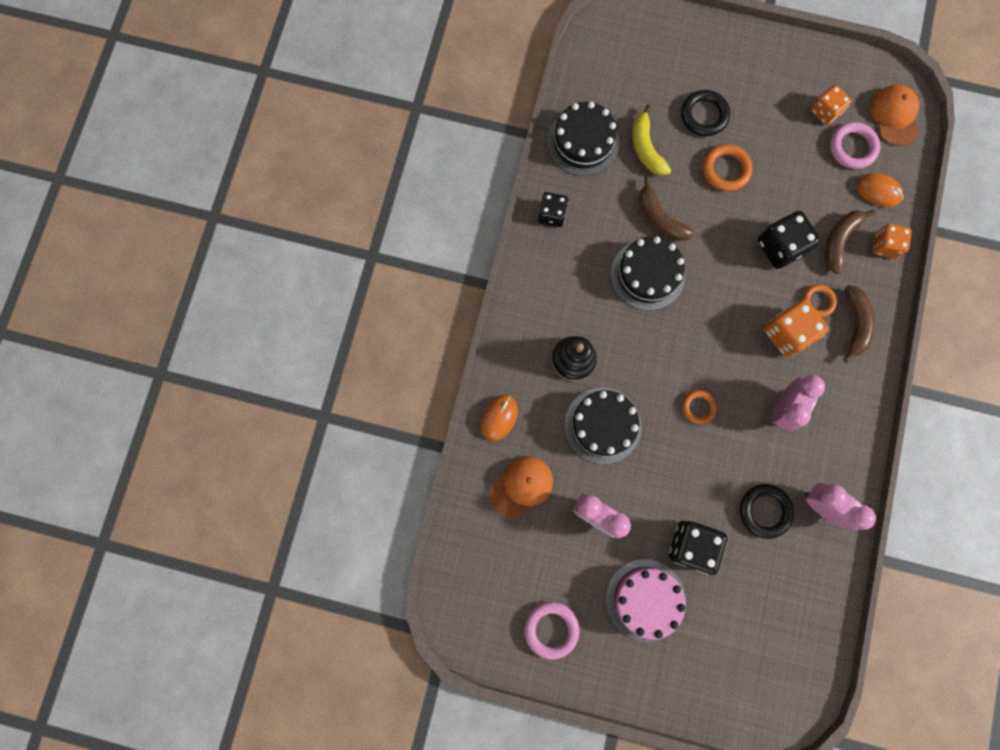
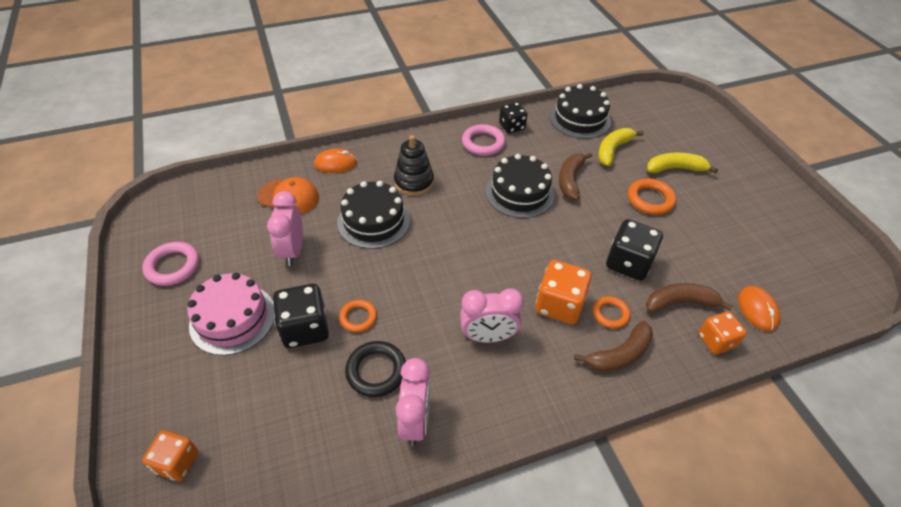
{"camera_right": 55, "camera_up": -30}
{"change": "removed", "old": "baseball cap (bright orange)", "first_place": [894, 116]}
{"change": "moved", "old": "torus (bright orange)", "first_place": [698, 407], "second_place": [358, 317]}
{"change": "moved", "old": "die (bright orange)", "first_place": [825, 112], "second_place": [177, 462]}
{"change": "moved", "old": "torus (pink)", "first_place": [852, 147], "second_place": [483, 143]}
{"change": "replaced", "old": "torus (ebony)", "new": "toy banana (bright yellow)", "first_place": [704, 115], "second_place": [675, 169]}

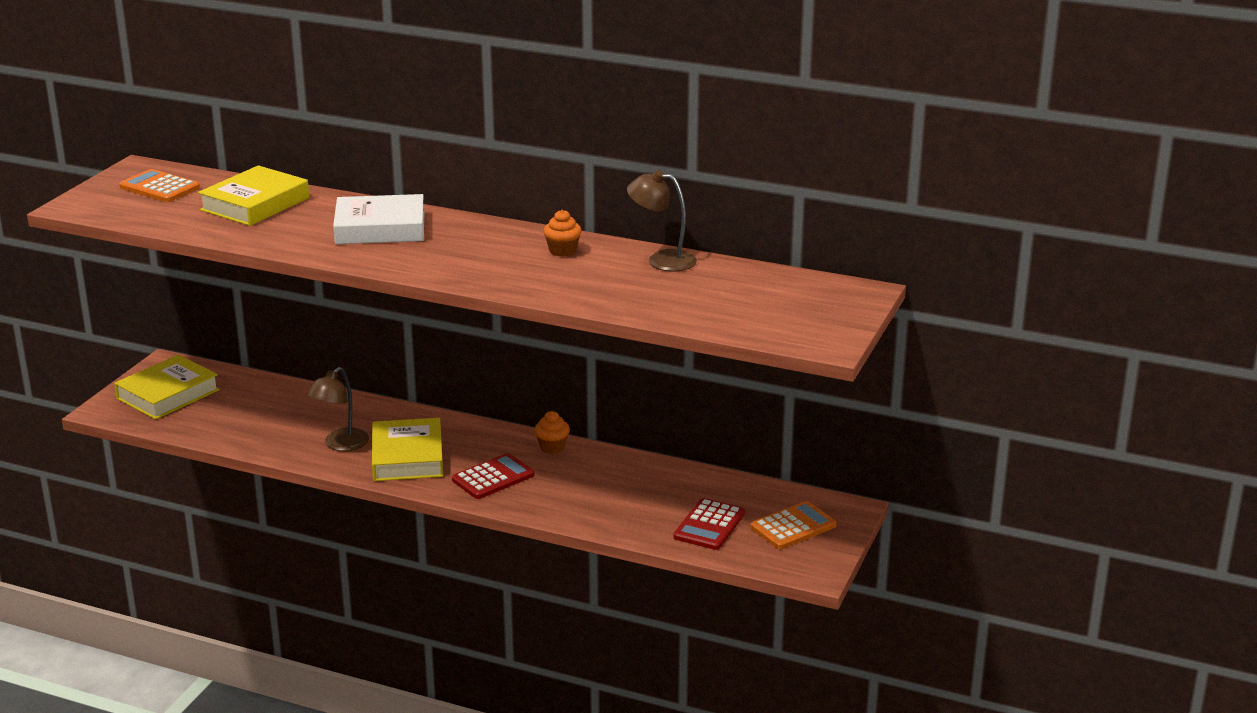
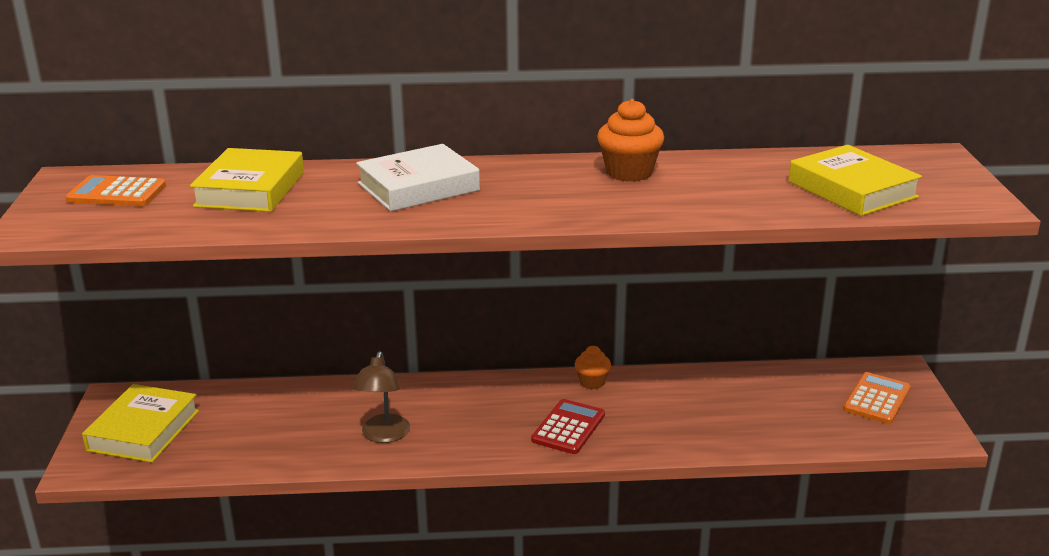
{"camera_right": -25, "camera_up": 0}
{"change": "removed", "old": "reading lamp (russet)", "first_place": [662, 260]}
{"change": "removed", "old": "adding machine (red)", "first_place": [709, 525]}
{"change": "moved", "old": "book (bright yellow)", "first_place": [407, 457], "second_place": [852, 189]}
{"change": "resized", "old": "cupcake (bright orange)", "first_place": [562, 251], "second_place": [629, 172], "factor": 1.61}

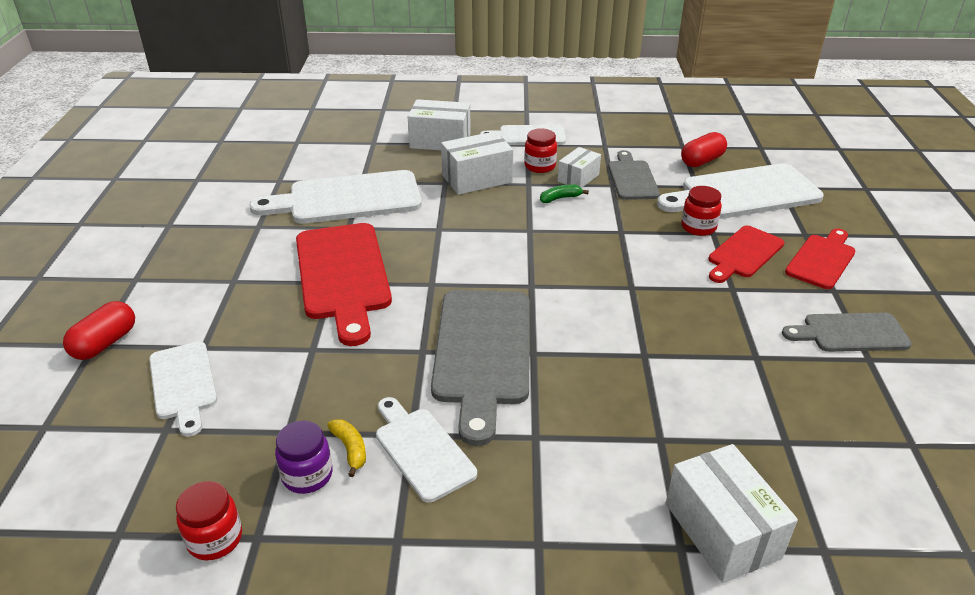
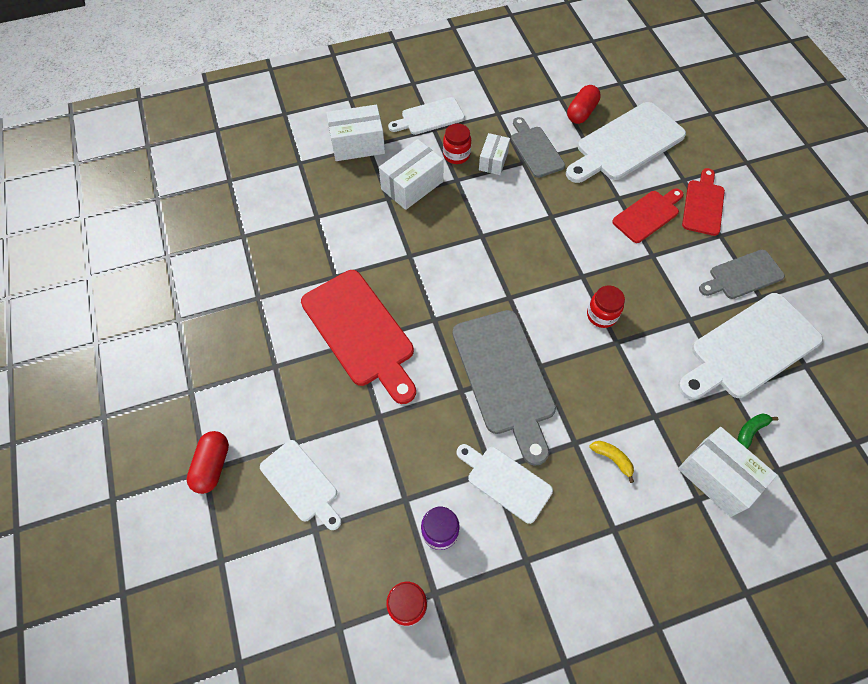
{"camera_right": -20, "camera_up": 25}
{"change": "moved", "old": "chopping board (snow-white)", "first_place": [347, 199], "second_place": [750, 348]}
{"change": "moved", "old": "toy banana (bright yellow)", "first_place": [350, 449], "second_place": [612, 459]}
{"change": "moved", "old": "toy banana (leaf-green)", "first_place": [560, 198], "second_place": [751, 431]}
{"change": "moved", "old": "jar (red)", "first_place": [698, 227], "second_place": [601, 315]}
{"change": "turned", "old": "chopping board (red)", "first_place": [743, 254], "second_place": [648, 215], "degrees": -150}

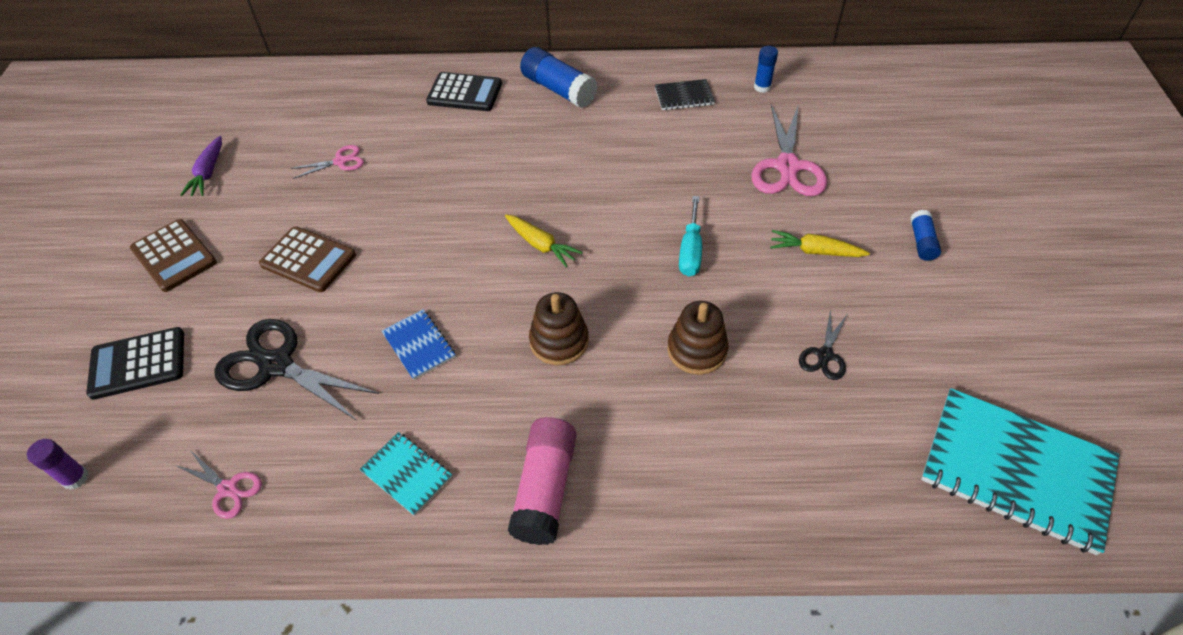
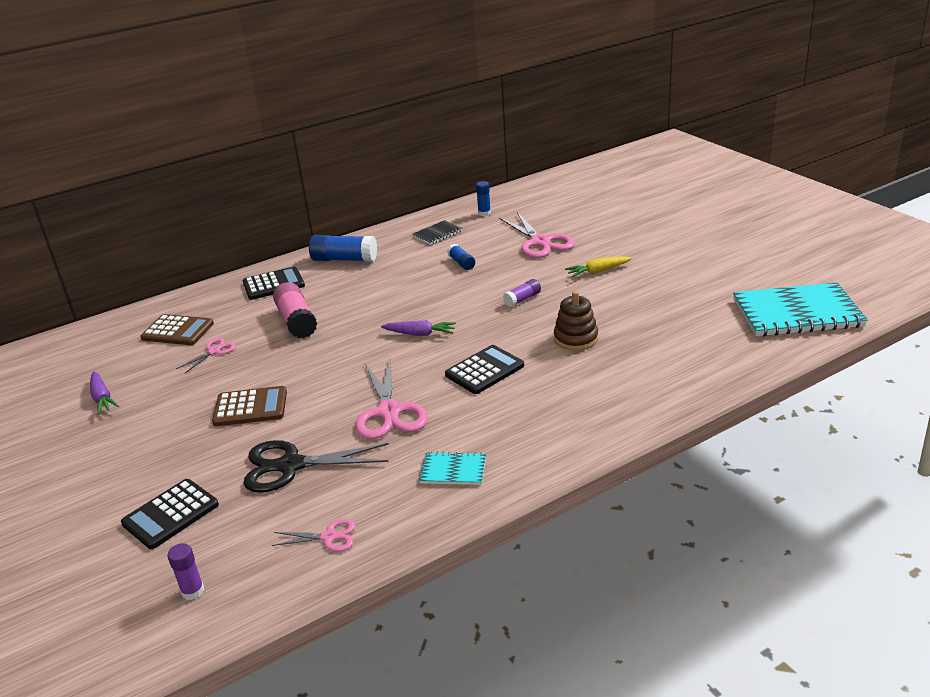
{"camera_right": -30, "camera_up": -20}
{"change": "removed", "old": "scissors (ebony)", "first_place": [825, 355]}
{"change": "moved", "old": "adding machine (russet)", "first_place": [174, 256], "second_place": [178, 331]}
{"change": "moved", "old": "stick of glue (pink)", "first_place": [545, 488], "second_place": [297, 321]}
{"change": "moved", "old": "stick of glue (royal blue)", "first_place": [922, 242], "second_place": [461, 263]}
{"change": "replaced", "old": "exercise book (royal blue)", "new": "scissors (pink)", "first_place": [419, 345], "second_place": [389, 412]}
{"change": "replaced", "old": "stacking toy (russet)", "new": "adding machine (ebony)", "first_place": [559, 341], "second_place": [484, 370]}
{"change": "replaced", "old": "flat screwdriver (teal)", "new": "stick of glue (royal purple)", "first_place": [690, 251], "second_place": [522, 299]}
{"change": "recoloured", "old": "toy carrot (bright yellow)", "new": "toy carrot (royal purple)", "first_place": [540, 245], "second_place": [420, 334]}

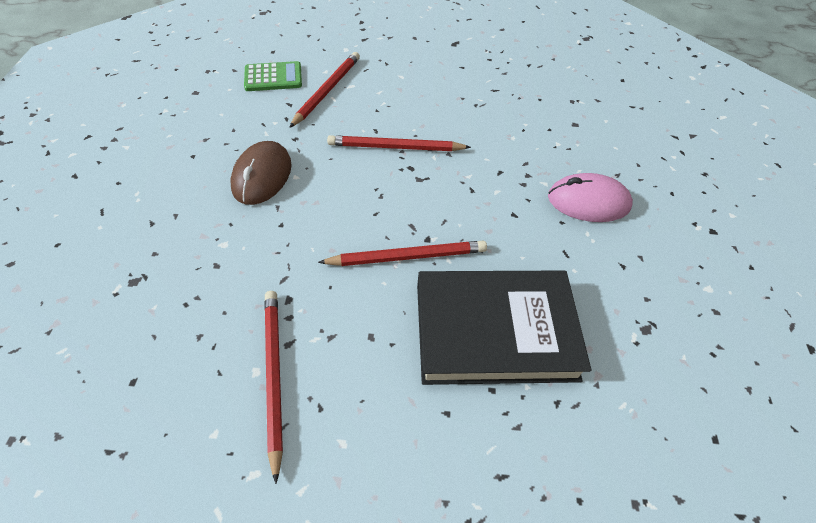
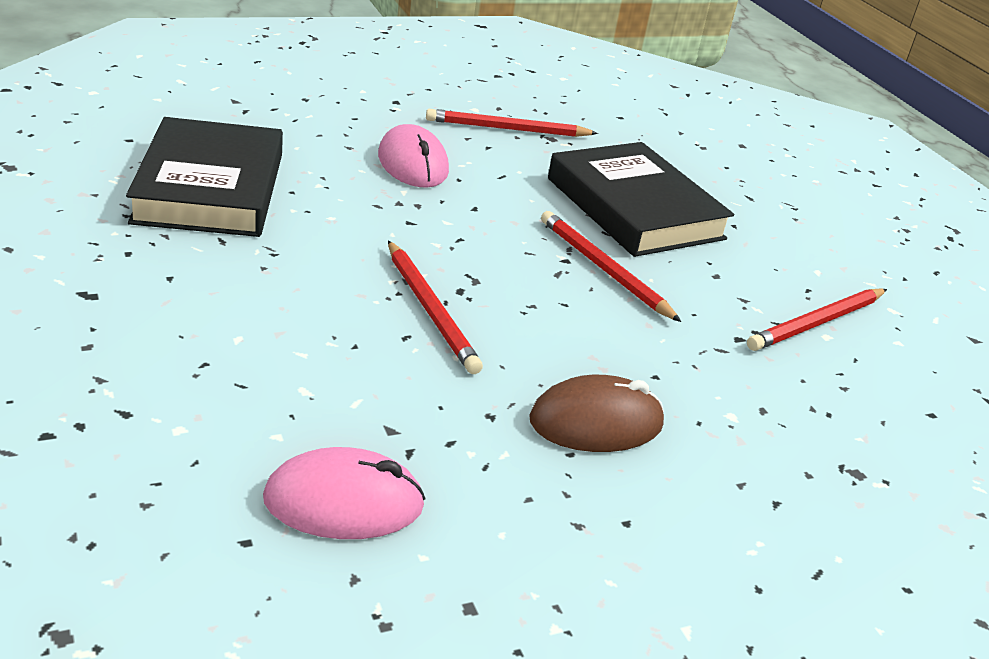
{"camera_right": -120, "camera_up": -20}
{"change": "added", "new": "book (ebony)", "second_place": [210, 188]}
{"change": "moved", "old": "pencil (red)", "first_place": [327, 90], "second_place": [507, 129]}
{"change": "replaced", "old": "adding machine (leaf-green)", "new": "mouse (pink)", "first_place": [273, 77], "second_place": [344, 502]}

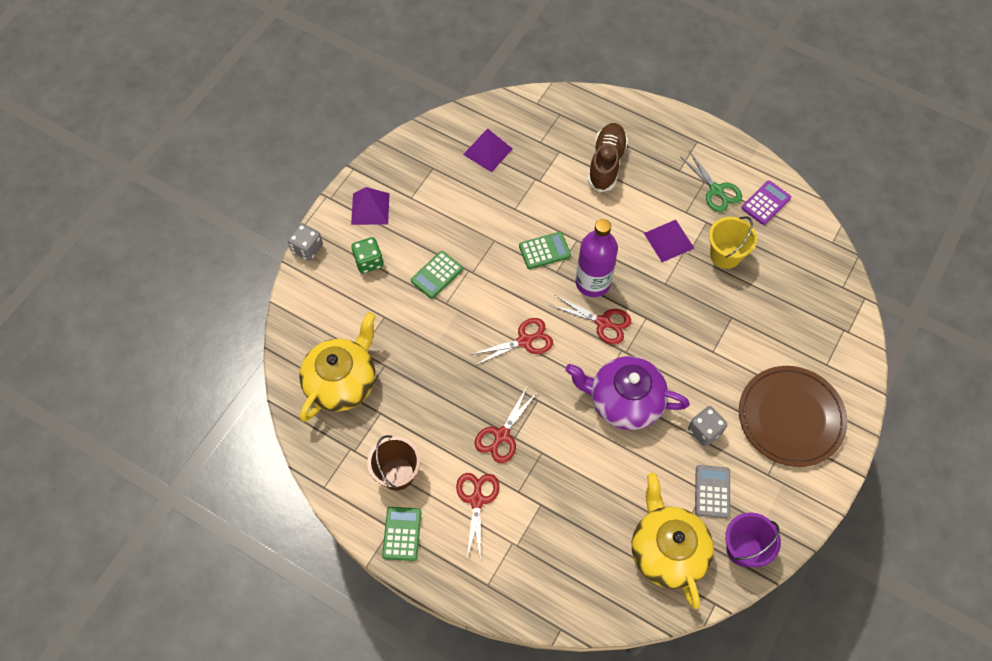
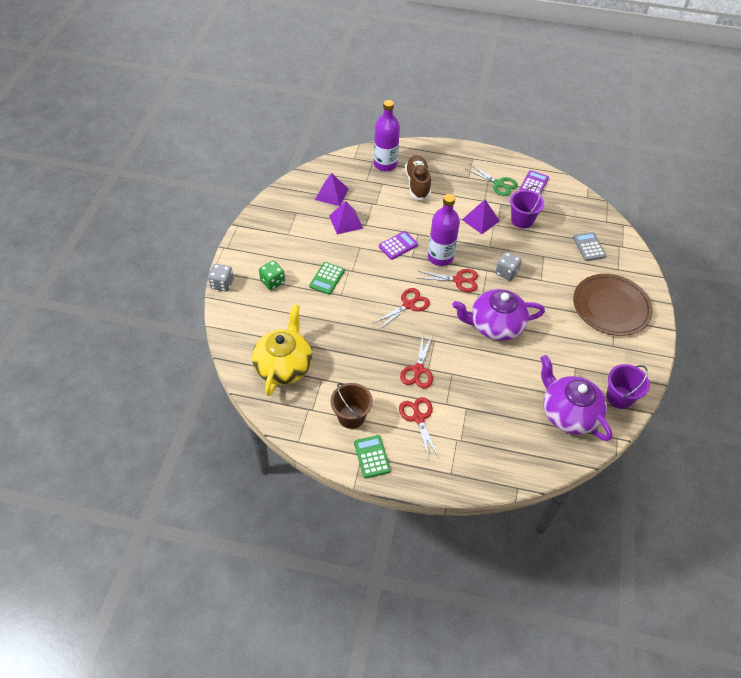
{"camera_right": -20, "camera_up": -10}
{"change": "added", "new": "drink bottle (royal purple)", "second_place": [385, 164]}
{"change": "moved", "old": "pyramid shape (royal purple)", "first_place": [370, 208], "second_place": [346, 222]}
{"change": "moved", "old": "die (gray)", "first_place": [704, 431], "second_place": [506, 273]}
{"change": "moved", "old": "adding machine (gray)", "first_place": [712, 491], "second_place": [589, 247]}
{"change": "recoloured", "old": "adding machine (leaf-green)", "new": "adding machine (royal purple)", "first_place": [544, 251], "second_place": [398, 245]}
{"change": "recoloured", "old": "tea pot (bright yellow)", "new": "tea pot (royal purple)", "first_place": [667, 550], "second_place": [568, 413]}
{"change": "recoloured", "old": "sand bucket (bright yellow)", "new": "sand bucket (royal purple)", "first_place": [725, 255], "second_place": [522, 220]}

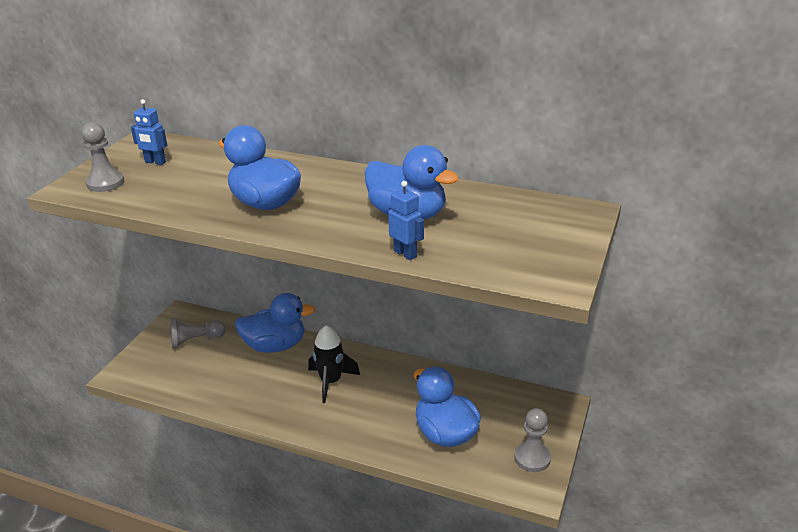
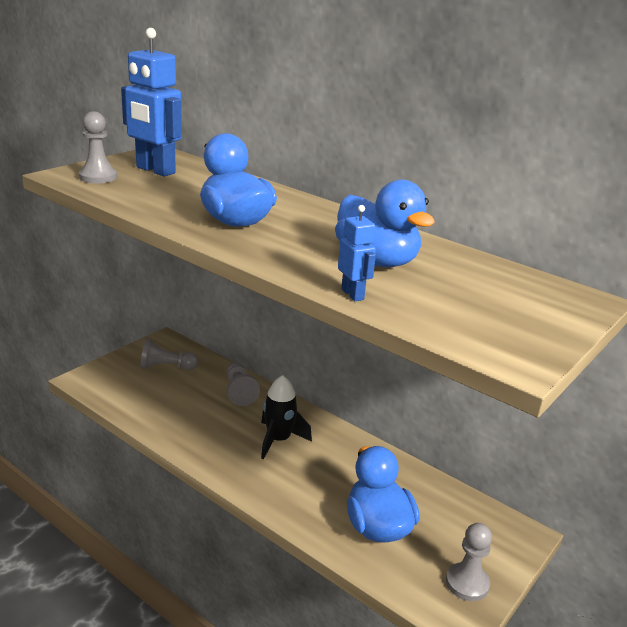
{"camera_right": 15, "camera_up": -5}
{"change": "replaced", "old": "rubber duck (royal blue)", "new": "game pawn (gray)", "first_place": [275, 346], "second_place": [239, 391]}
{"change": "resized", "old": "robot figure (royal blue)", "first_place": [155, 162], "second_place": [155, 170], "factor": 2.0}

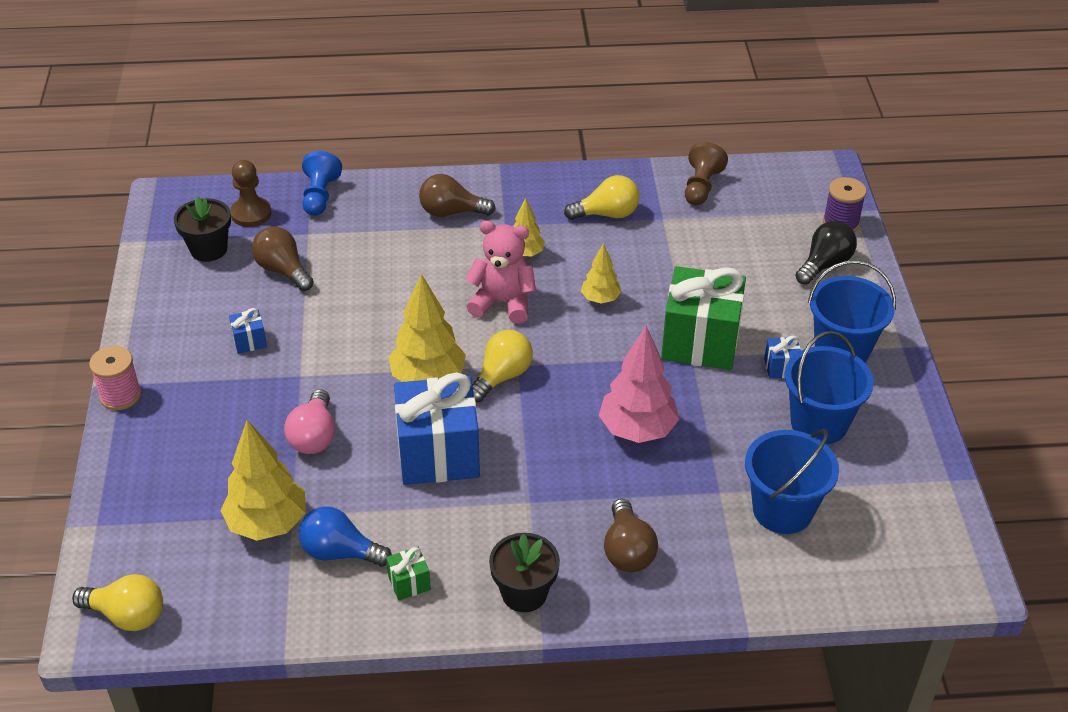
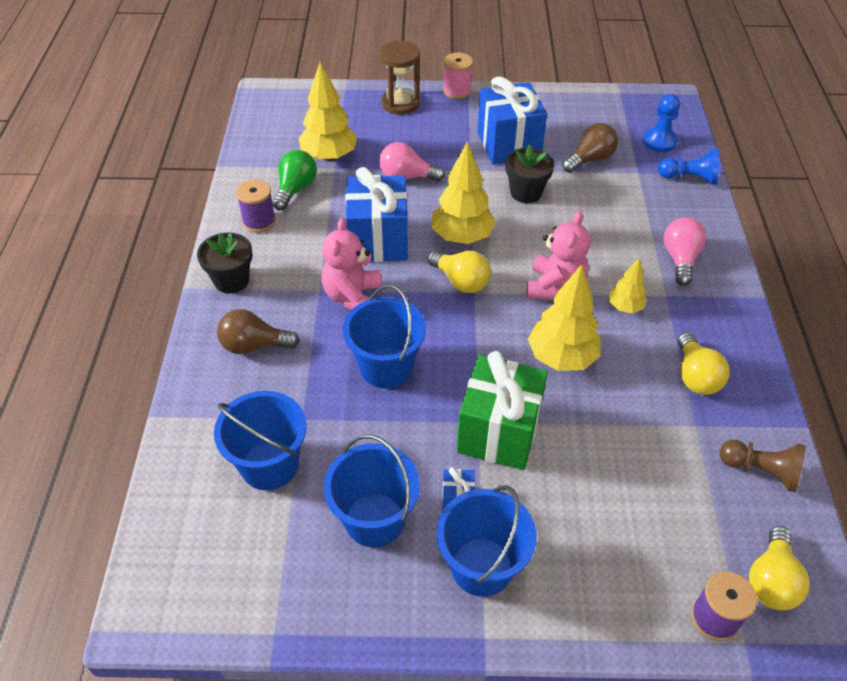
{"camera_right": 95, "camera_up": 5}
{"change": "removed", "old": "bulb (ebony)", "first_place": [824, 264]}
{"change": "added", "new": "stuffed bear (pink)", "second_place": [353, 297]}
{"change": "added", "new": "hourglass (russet)", "second_place": [400, 103]}
{"change": "moved", "old": "bulb (bright yellow)", "first_place": [127, 615], "second_place": [771, 580]}
{"change": "moved", "old": "potted plant (ebony)", "first_place": [208, 249], "second_place": [526, 192]}
{"change": "replaced", "old": "present (leaf-green)", "new": "spool (royal purple)", "first_place": [409, 583], "second_place": [259, 221]}
{"change": "replaced", "old": "toy tree (pink)", "new": "sand bucket (royal blue)", "first_place": [637, 430], "second_place": [386, 367]}
{"change": "recoloured", "old": "game pawn (russet)", "new": "game pawn (royal blue)", "first_place": [251, 214], "second_place": [659, 141]}
{"change": "recoloured", "old": "bulb (royal blue)", "new": "bulb (leaf-green)", "first_place": [340, 552], "second_place": [295, 189]}
{"change": "recoloured", "old": "bulb (russet)", "new": "bulb (pink)", "first_place": [451, 212], "second_place": [680, 259]}
{"change": "resized", "old": "present (royal blue)", "first_place": [249, 341], "second_place": [508, 144], "factor": 2.4}
{"change": "resized", "old": "toy tree (bright yellow)", "first_place": [600, 299], "second_place": [561, 358], "factor": 1.8}

